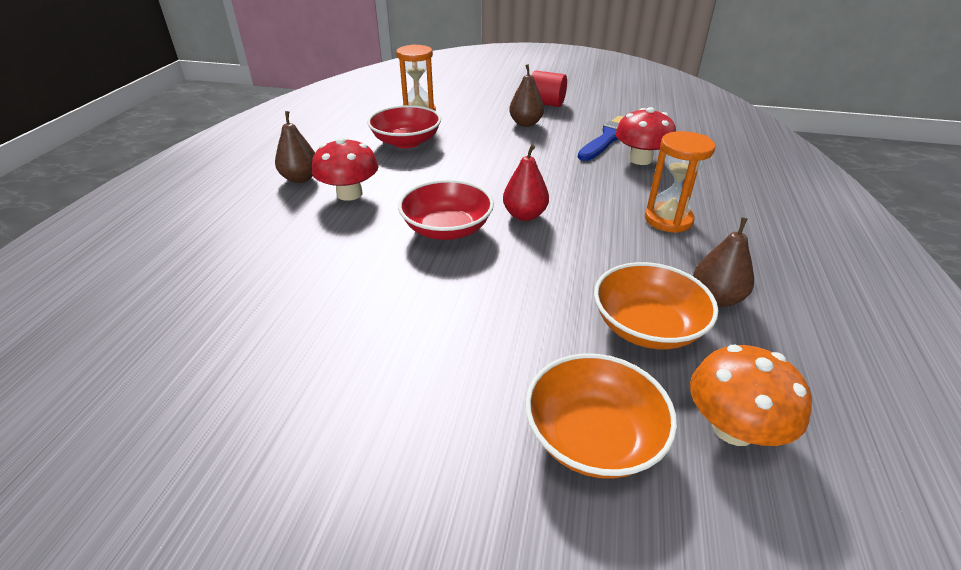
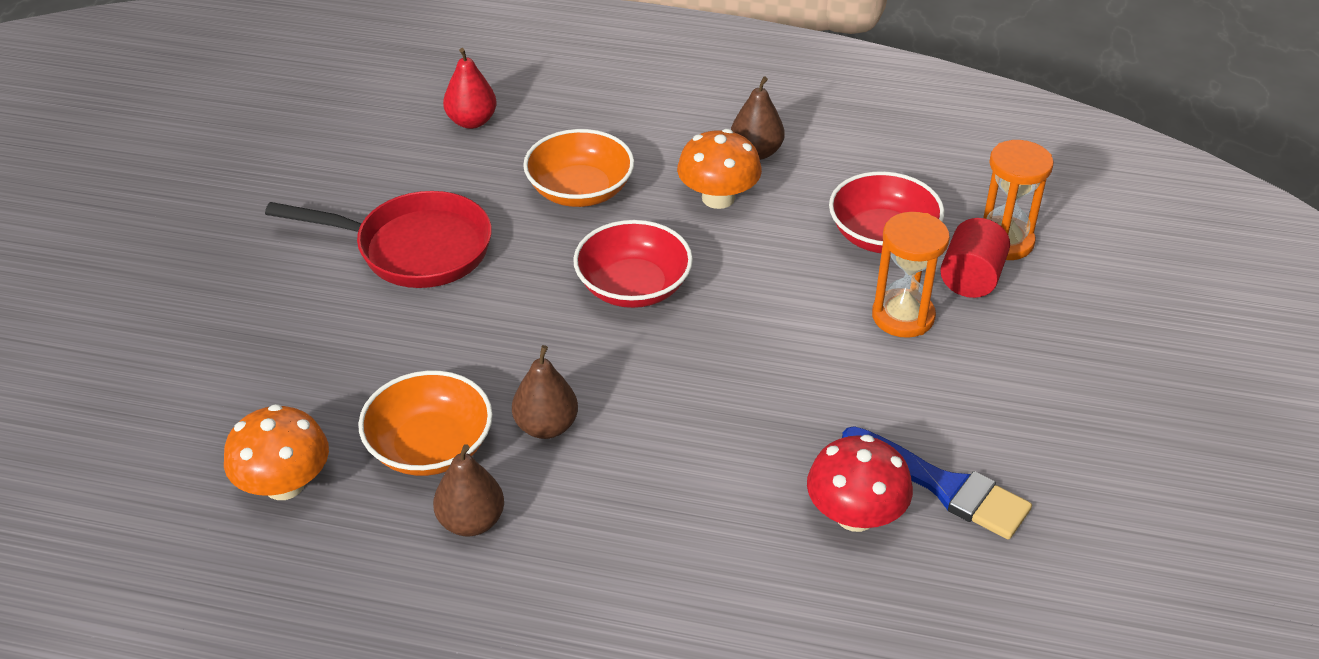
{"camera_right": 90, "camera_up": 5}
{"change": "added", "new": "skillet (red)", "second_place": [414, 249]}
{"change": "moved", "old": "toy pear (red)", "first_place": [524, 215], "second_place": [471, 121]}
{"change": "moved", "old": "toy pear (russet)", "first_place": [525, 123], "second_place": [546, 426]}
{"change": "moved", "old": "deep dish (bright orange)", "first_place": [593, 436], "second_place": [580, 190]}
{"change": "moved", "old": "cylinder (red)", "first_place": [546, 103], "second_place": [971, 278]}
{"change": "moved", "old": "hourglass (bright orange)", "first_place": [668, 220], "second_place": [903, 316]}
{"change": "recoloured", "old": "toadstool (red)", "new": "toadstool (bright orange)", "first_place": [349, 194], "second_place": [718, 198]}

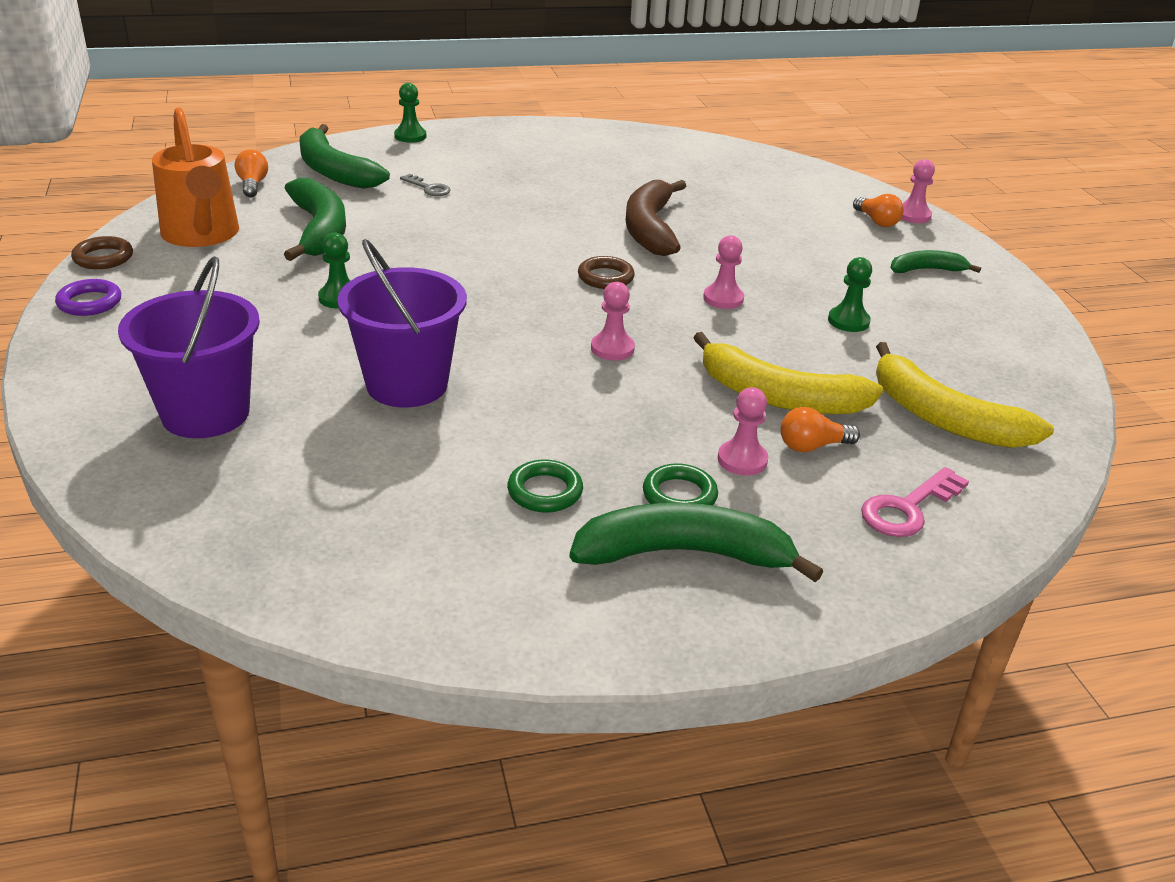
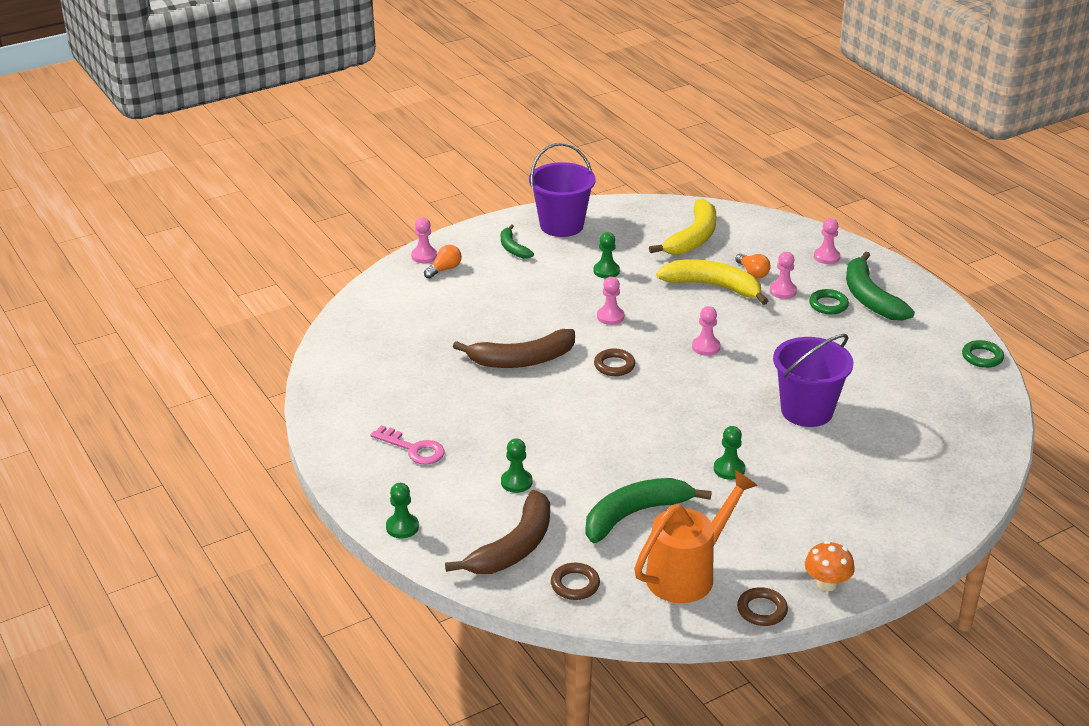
{"camera_right": -105, "camera_up": 0}
{"change": "added", "new": "game pawn (pink)", "second_place": [826, 257]}
{"change": "moved", "old": "sand bucket (royal purple)", "first_place": [205, 413], "second_place": [561, 225]}
{"change": "moved", "old": "torus (leaf-green)", "first_place": [545, 491], "second_place": [982, 357]}
{"change": "moved", "old": "latchkey (pink)", "first_place": [907, 508], "second_place": [413, 449]}
{"change": "replaced", "old": "torus (royal purple)", "new": "toadstool (bright orange)", "first_place": [89, 302], "second_place": [827, 583]}
{"change": "replaced", "old": "bulb (bright orange)", "new": "torus (russet)", "first_place": [252, 185], "second_place": [575, 584]}
{"change": "replaced", "old": "latchkey (gray)", "new": "game pawn (leaf-green)", "first_place": [428, 188], "second_place": [516, 482]}
{"change": "recoloured", "old": "toy banana (leaf-green)", "new": "toy banana (russet)", "first_place": [333, 171], "second_place": [514, 547]}
{"change": "turned", "old": "toy banana (bright yellow)", "first_place": [778, 397], "second_place": [713, 286], "degrees": -75}

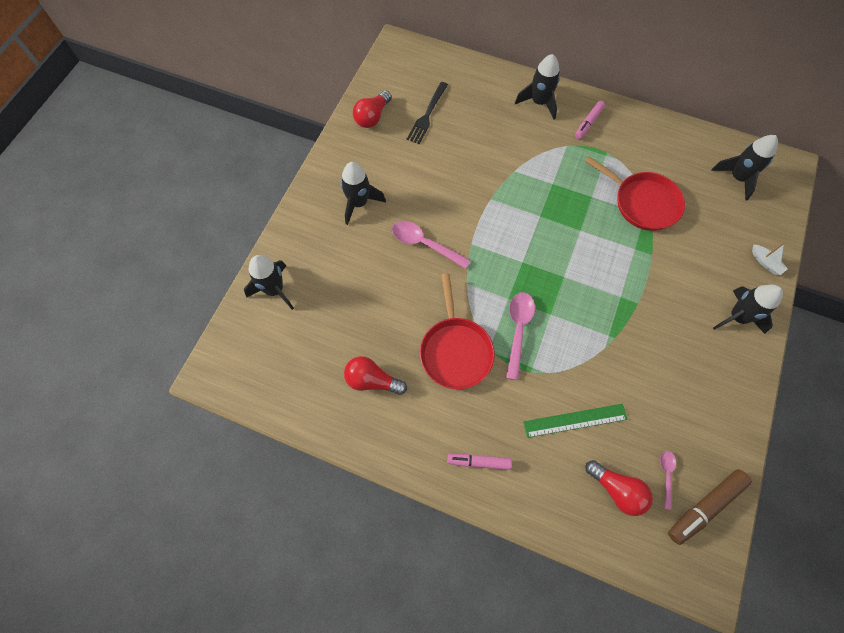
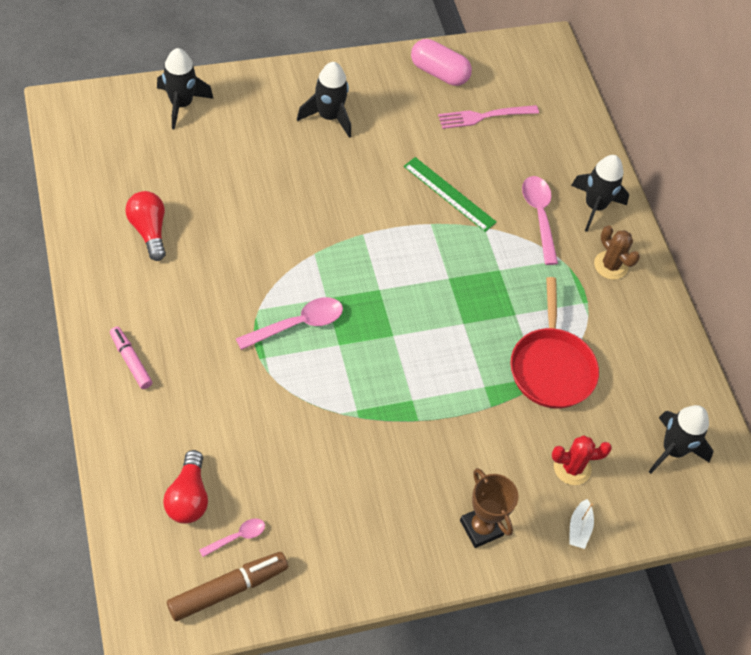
{"camera_right": 45, "camera_up": -10}
{"change": "removed", "old": "skillet (red)", "first_place": [455, 350]}
{"change": "added", "new": "saguaro cactus (red)", "second_place": [572, 468]}
{"change": "moved", "old": "teaspoon (pink)", "first_place": [425, 244], "second_place": [539, 216]}
{"change": "moved", "old": "measuring stick (leaf-green)", "first_place": [575, 420], "second_place": [449, 194]}
{"change": "replaced", "old": "bulb (red)", "new": "capsule (pink)", "first_place": [372, 117], "second_place": [439, 73]}
{"change": "replaced", "old": "marker pen (pink)", "new": "saguaro cactus (russet)", "first_place": [588, 123], "second_place": [610, 265]}
{"change": "replaced", "old": "rocket (ebony)", "new": "trophy (russet)", "first_place": [737, 317], "second_place": [481, 528]}
{"change": "recoloured", "old": "dinner fork (ebony)", "new": "dinner fork (pink)", "first_place": [427, 115], "second_place": [483, 116]}
{"change": "turned", "old": "marker pen (russet)", "first_place": [704, 506], "second_place": [228, 589], "degrees": 135}

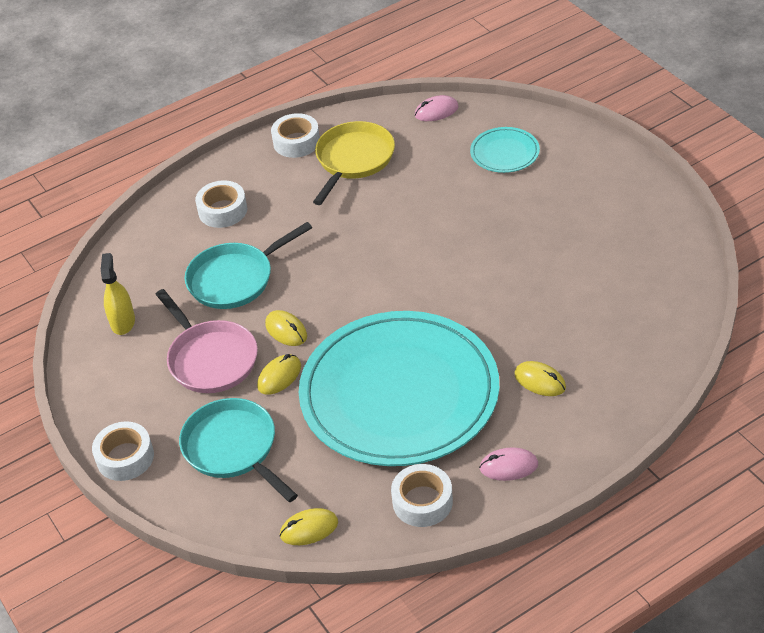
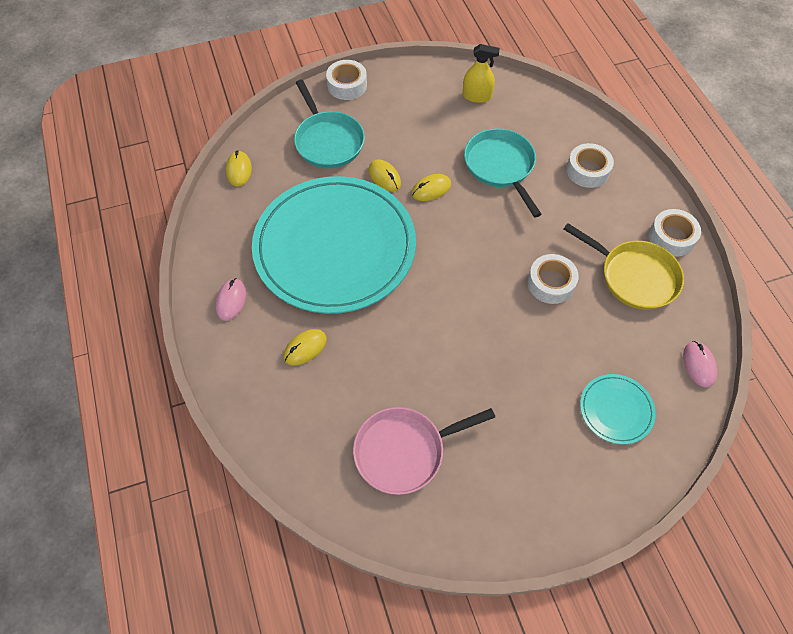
{"camera_right": 100, "camera_up": 15}
{"change": "moved", "old": "skillet (pink)", "first_place": [210, 359], "second_place": [404, 451]}
{"change": "moved", "old": "tape (snow-white)", "first_place": [422, 501], "second_place": [550, 283]}
{"change": "turned", "old": "skillet (teal)", "first_place": [233, 448], "second_place": [328, 141], "degrees": 90}

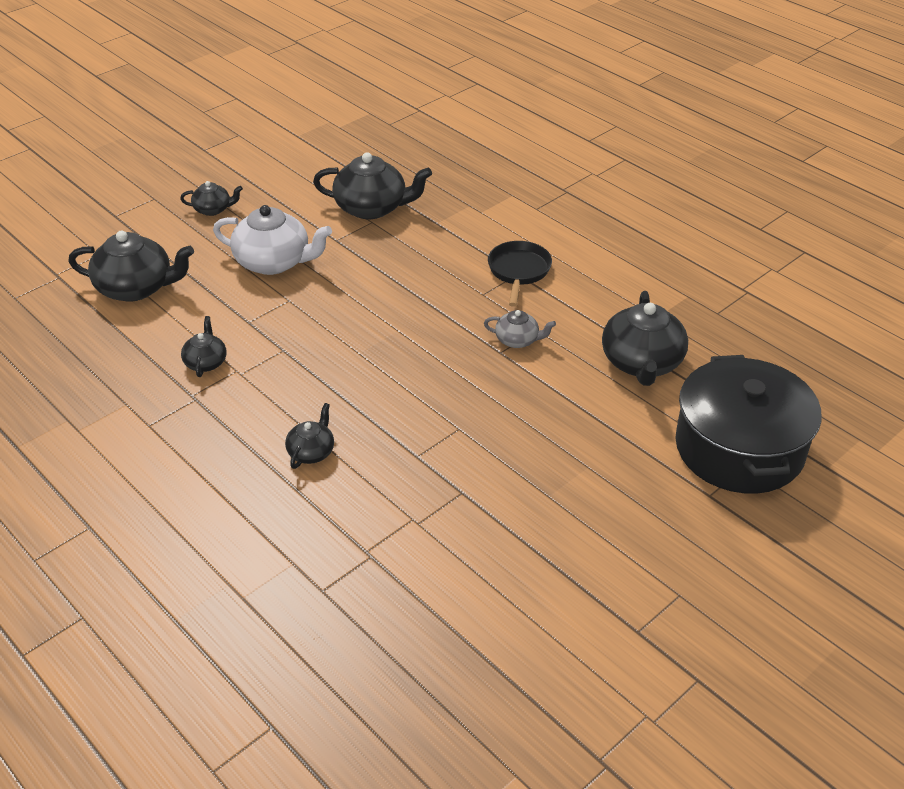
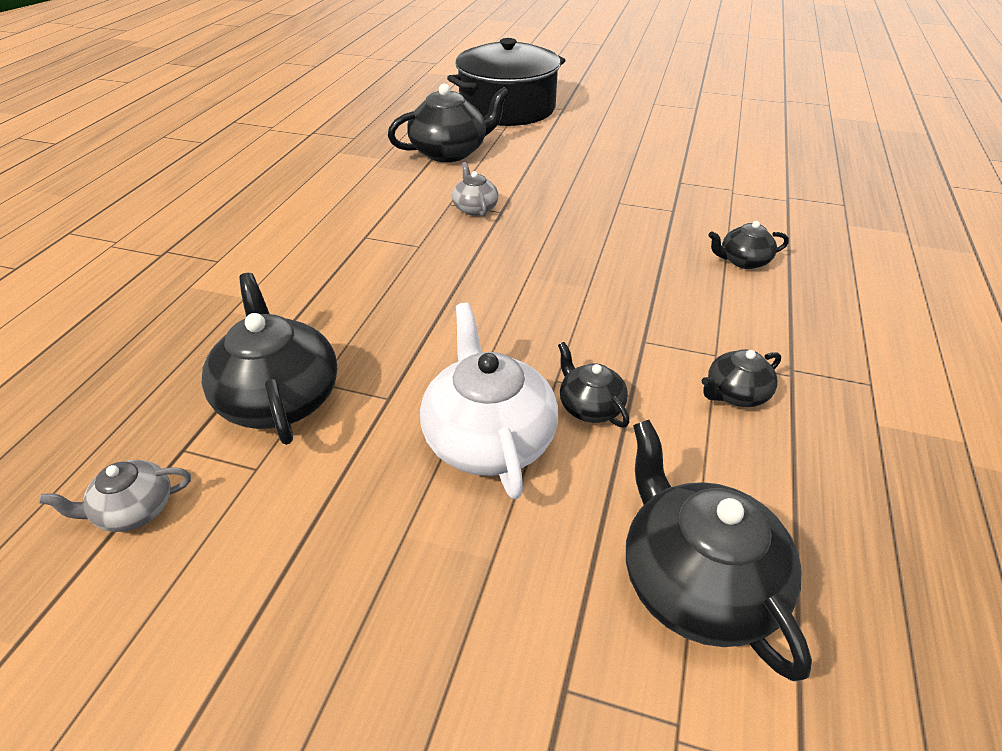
{"camera_right": -120, "camera_up": 0}
{"change": "removed", "old": "skillet (ebony)", "first_place": [518, 271]}
{"change": "added", "new": "tea pot (gray)", "second_place": [134, 510]}
{"change": "moved", "old": "tea pot (ebony)", "first_place": [213, 209], "second_place": [590, 406]}

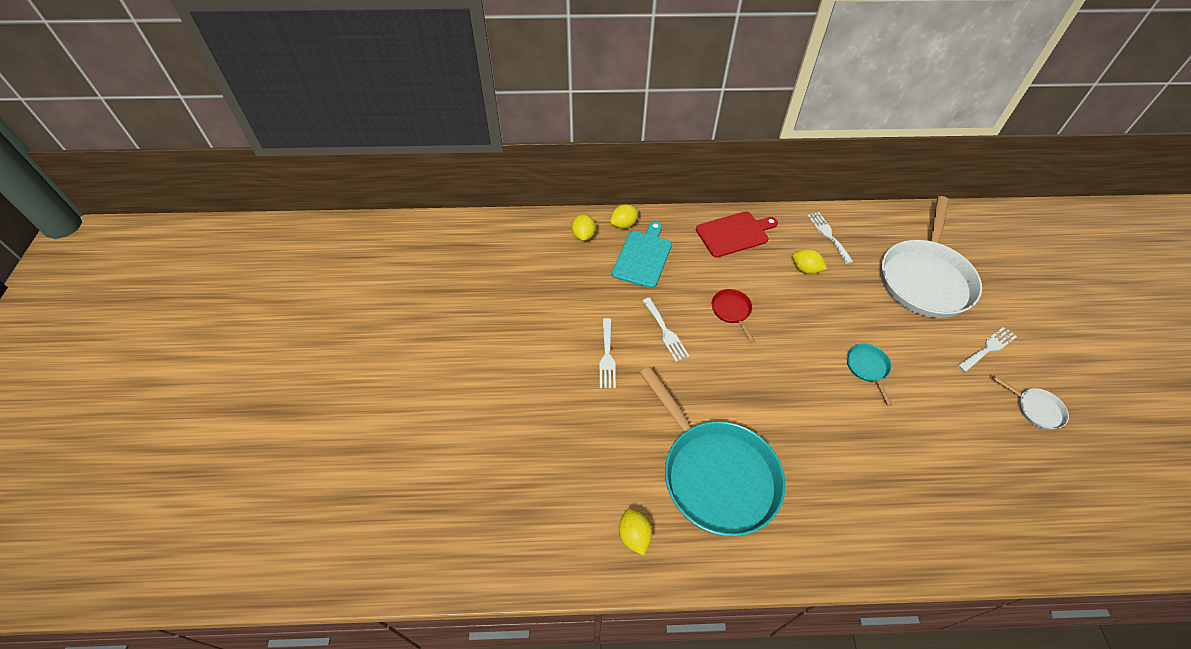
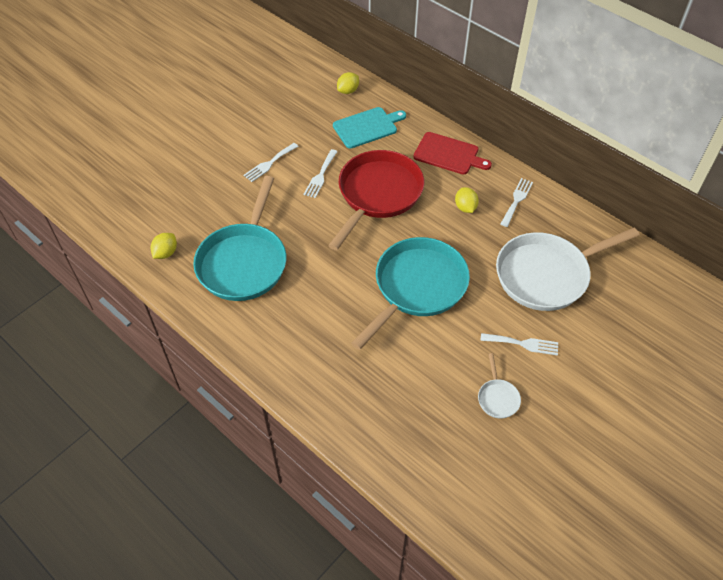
{"camera_right": 45, "camera_up": 0}
{"change": "removed", "old": "citrus fruit (bright yellow)", "first_place": [623, 224]}
{"change": "resized", "old": "skillet (red)", "first_place": [732, 311], "second_place": [377, 194], "factor": 2.42}
{"change": "resized", "old": "skillet (teal)", "first_place": [867, 368], "second_place": [417, 287], "factor": 2.42}

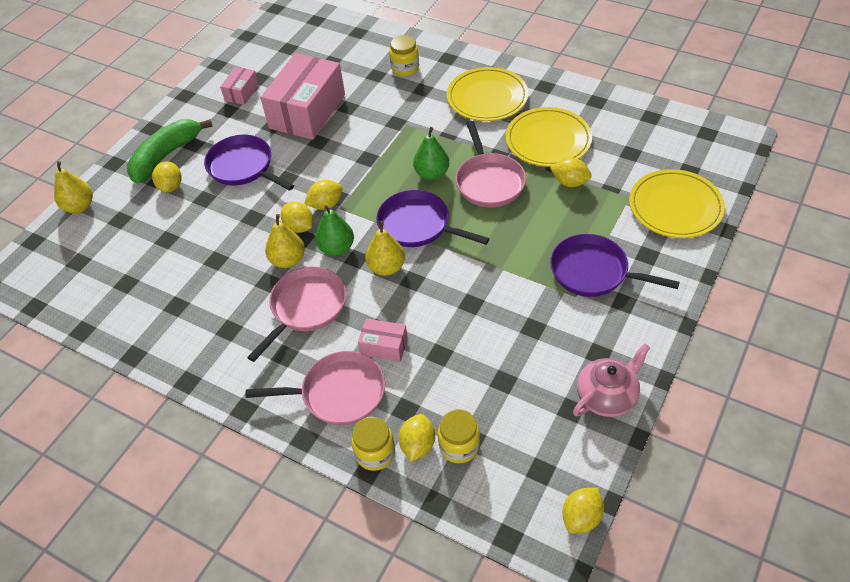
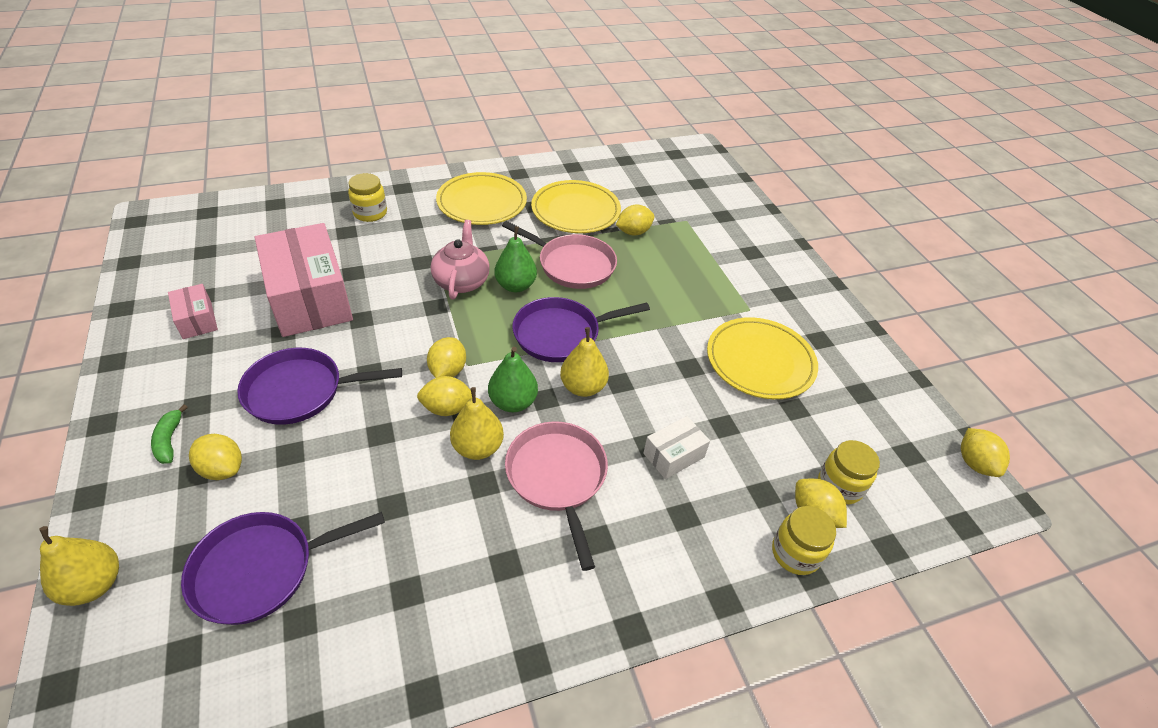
{"camera_right": -55, "camera_up": -5}
{"change": "removed", "old": "skillet (pink)", "first_place": [338, 393]}
{"change": "moved", "old": "skillet (royal purple)", "first_place": [593, 272], "second_place": [261, 569]}
{"change": "moved", "old": "tea pot (pink)", "first_place": [607, 396], "second_place": [461, 281]}
{"change": "moved", "old": "flat dish (bright yellow)", "first_place": [675, 207], "second_place": [760, 361]}
{"change": "recoloured", "old": "box (pink)", "new": "box (snow-white)", "first_place": [384, 346], "second_place": [674, 455]}
{"change": "resized", "old": "toy banana (leaf-green)", "first_place": [166, 156], "second_place": [169, 440], "factor": 0.44}

